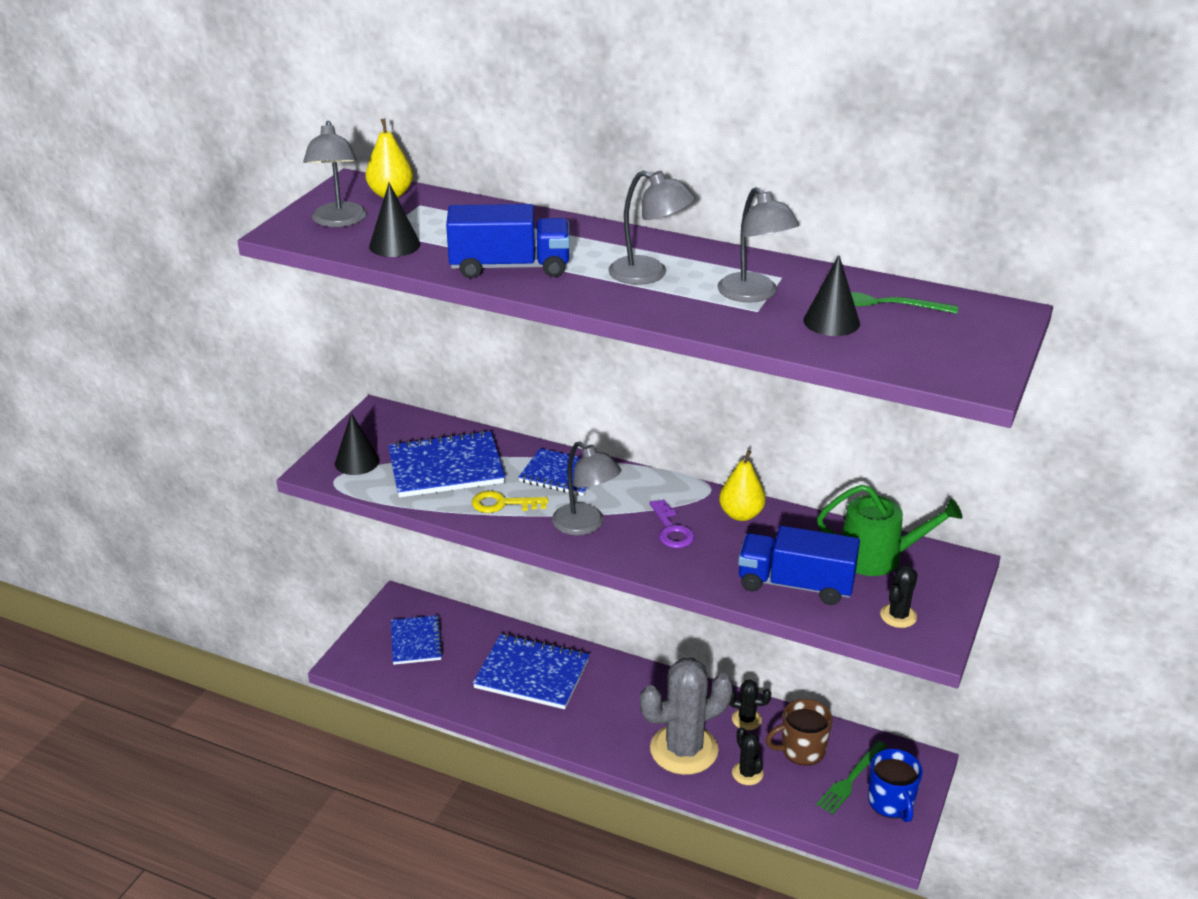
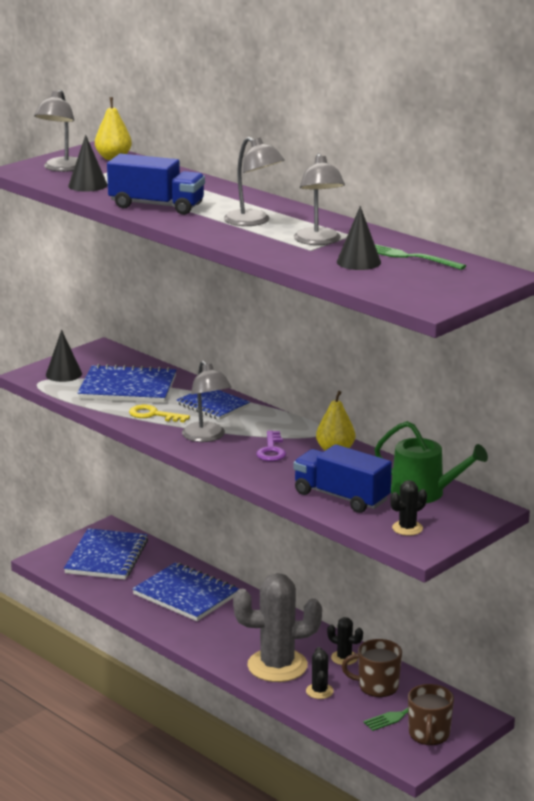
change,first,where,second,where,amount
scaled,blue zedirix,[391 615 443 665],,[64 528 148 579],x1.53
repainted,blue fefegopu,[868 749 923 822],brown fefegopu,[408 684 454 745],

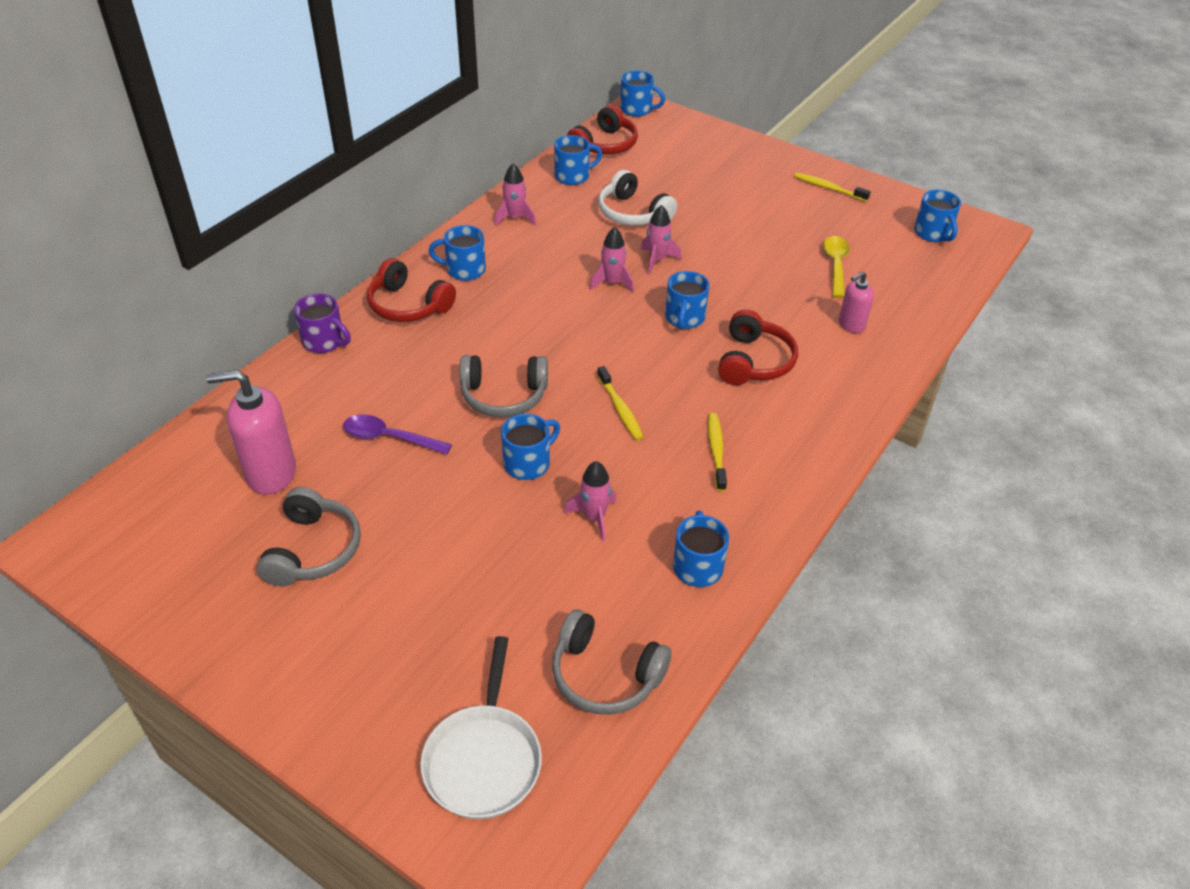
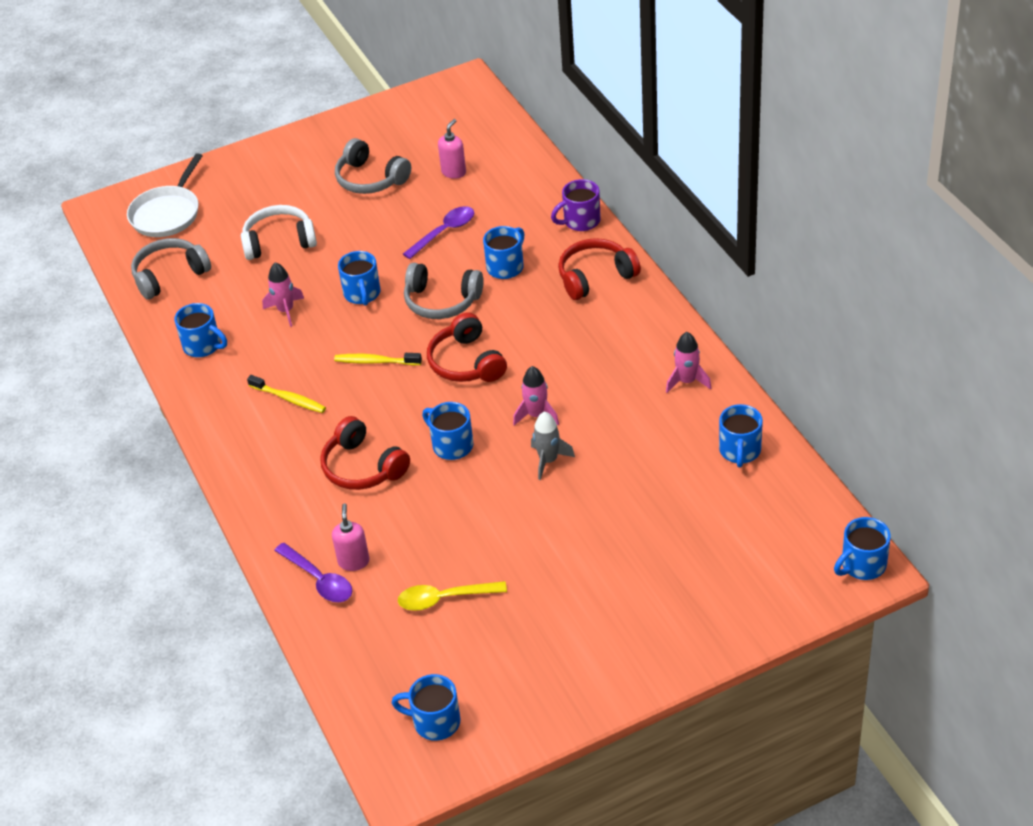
change,first,where,second,where,amount
shifted,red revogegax,[567 105 638 154],,[427 313 507 382],
shifted,white revogegax,[598 170 677 225],,[241 205 317 260],
gone,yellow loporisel,[794 173 871 202],,,
repainted,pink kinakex,[641 205 681 274],grey kinakex,[531 412 575 480],
shifted,blue fefegopu,[429 225 486 281],,[483 226 524 279],
rotated,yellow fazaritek,[823 236 850 298],,[398 581 507 611],135 degrees clockwise
rotated,grey revogegax,[459 355 548 417],,[404 263 484 319],105 degrees counterclockwise
scaled,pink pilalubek,[206 370 296 495],,[438 119 466 179],x0.57
rotated,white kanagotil,[420 636 542 819],,[127 153 202 237],105 degrees counterclockwise
new,,,purple fazaritek,[274 543 352 602],

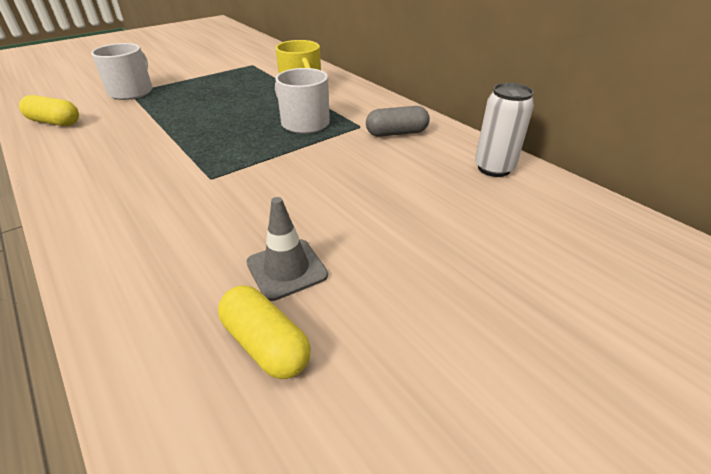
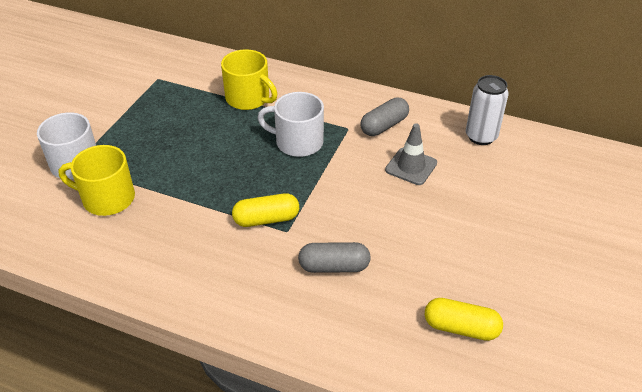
change,first,where,second,where,amount
shifted,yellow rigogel,[19 95 79 126],,[232 193 299 227],
shifted,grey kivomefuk,[247 197 328 301],,[385 124 437 185],
new,,,yellow fefegopu,[59 145 135 216],
new,,,grey rigogel,[298 242 371 273],

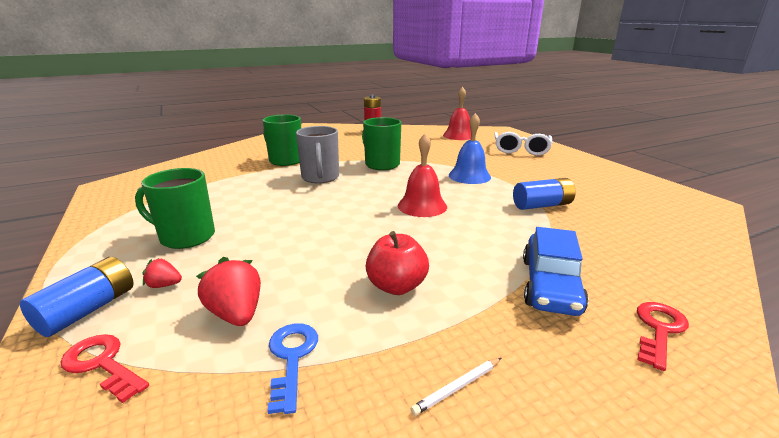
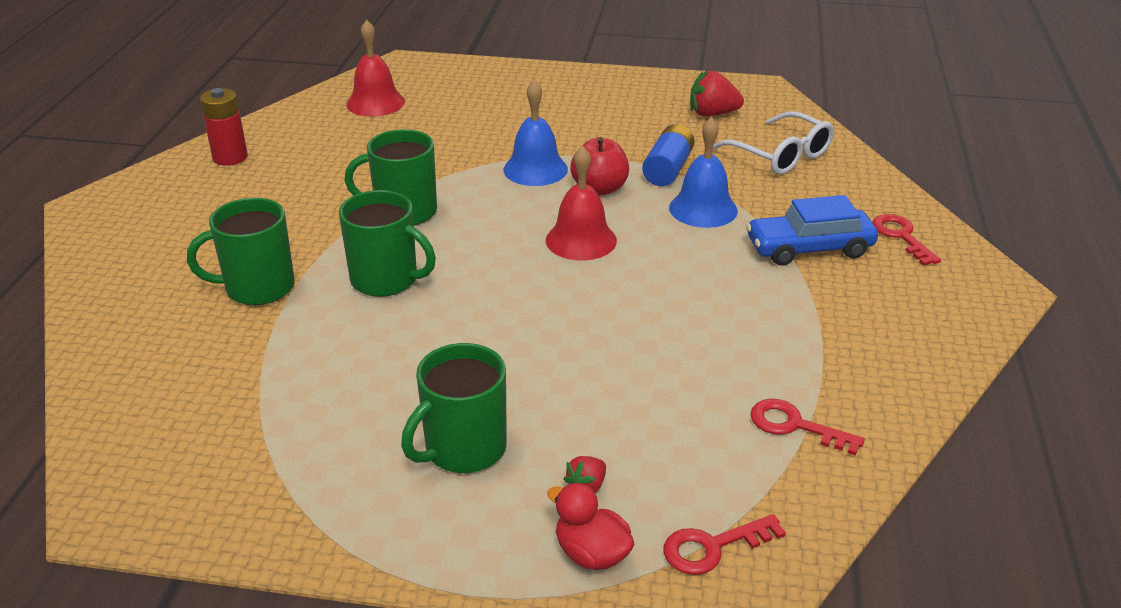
change,first,where,second,where,amount
repainted,grey fefegopu,[296 126 339 184],green fefegopu,[339 190 436 297],
shifted,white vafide,[494 132 553 156],,[713 111 834 175],
rotated,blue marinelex,[523 227 589 316],,[746 195 878 266],120 degrees clockwise
shifted,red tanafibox,[366 231 429 295],,[570 137 629 196],
swapped,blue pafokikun,[20 257 134 337],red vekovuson,[547 483 634 570],
shifted,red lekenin,[196 257 261 326],,[690 70 744 116],
repainted,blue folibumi,[267 323 318 414],red folibumi,[750 399 865 456],
gone,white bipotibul,[410 358 501 415],,,
new,,,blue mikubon,[669 117 738 228],

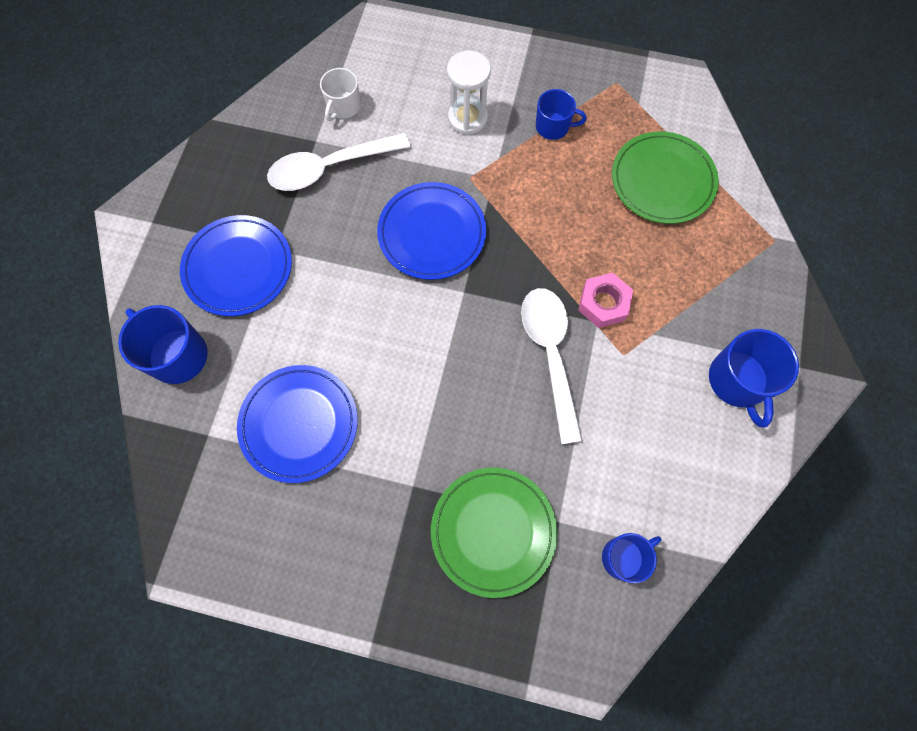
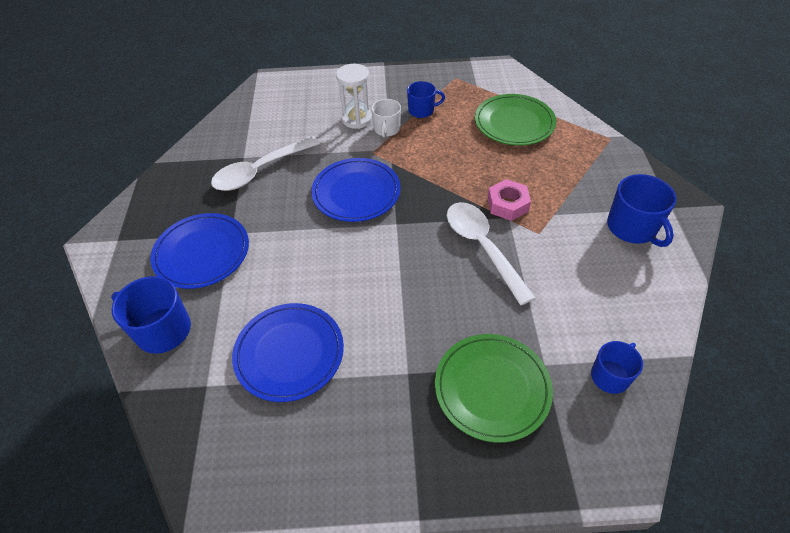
change,first,where,second,where,amount
shifted,white fefegopu,[320 68 361 121],,[371 99 401 138],

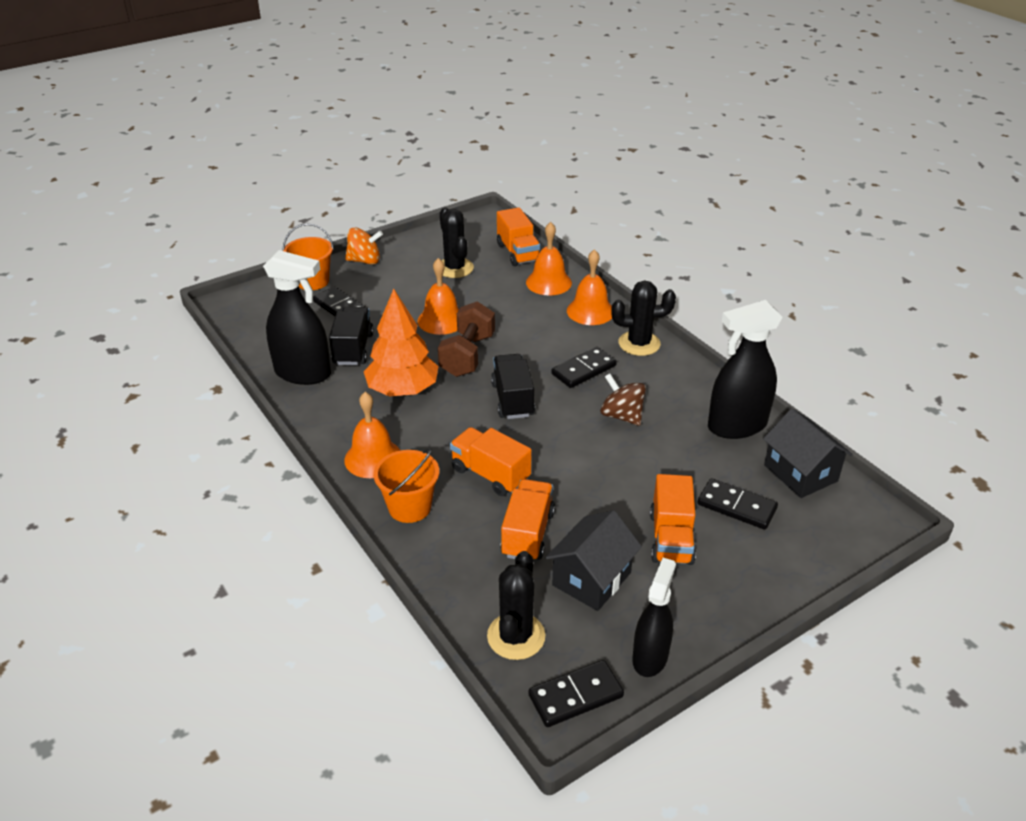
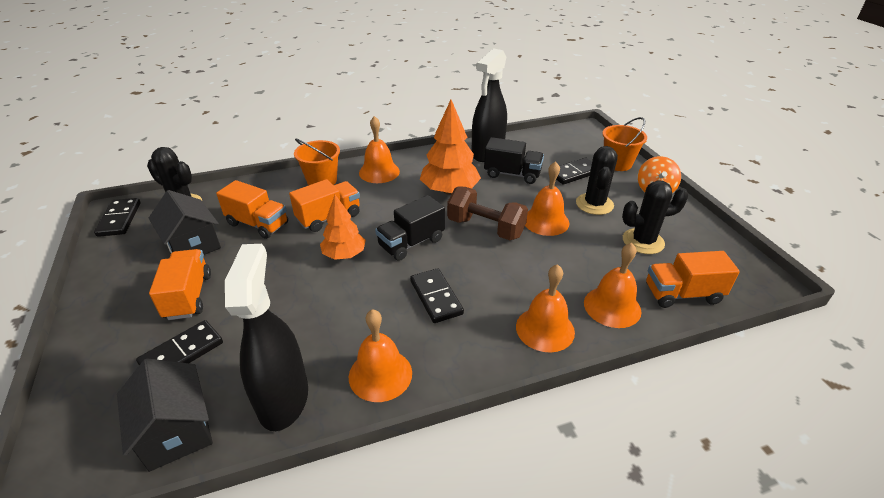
change,first,where,second,where,amount
shifted,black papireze,[611 281 676 356],,[576 146 618 215],
rotated,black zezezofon,[491 354 535 419],,[375 195 445 261],135 degrees clockwise
gone,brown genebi,[600 373 646 426],,,
rotated,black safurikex,[763 408 853 498],,[117 358 213 472],75 degrees clockwise
rotated,orange zezezofon,[650 474 696 565],,[149 249 211 320],60 degrees clockwise
gone,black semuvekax,[632 558 676 677],,,
new,,,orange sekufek,[320 195 366 260],
new,,,orange mikubon,[348 309 412 402],

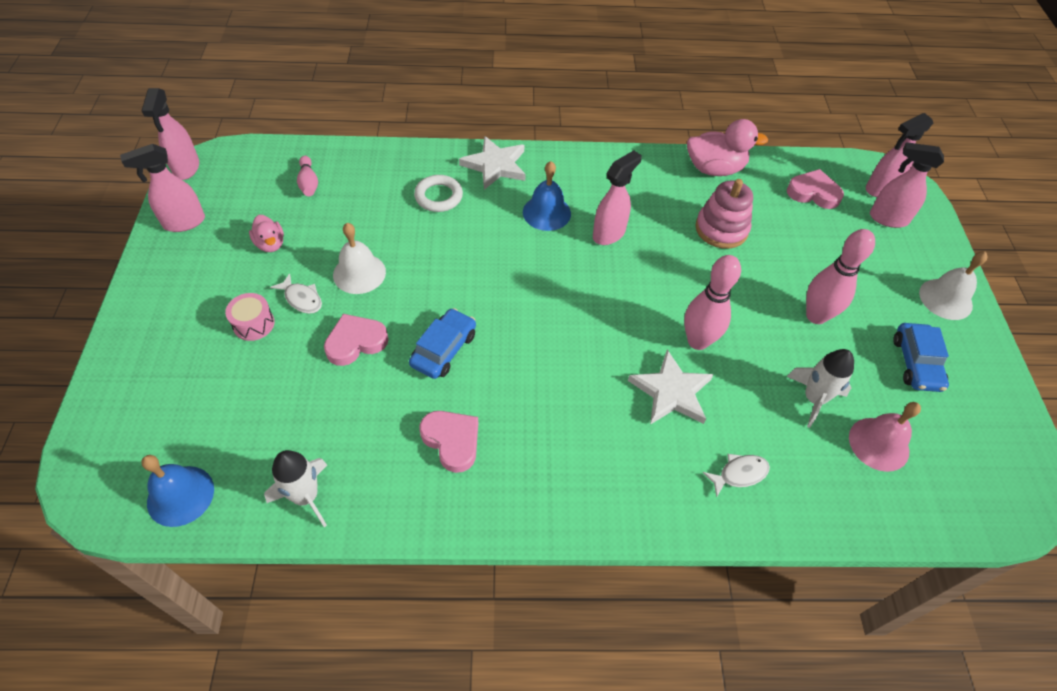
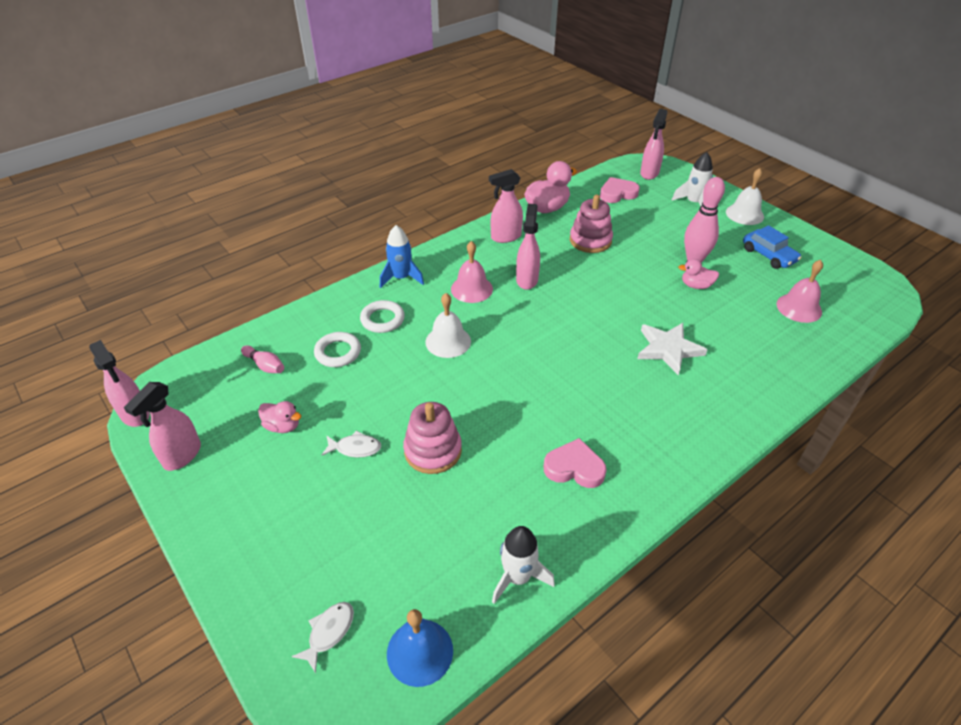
change,first,where,second,where,amount
swapped,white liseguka,[459 136 526 190],blue kinakex,[380 225 424 288],
shifted,pink semuvekax,[870 142 944 228],,[489 169 523 243],
repainted,blue mikubon,[523 161 571 231],pink mikubon,[451 241 493 303],
shifted,white mikubon,[333 223 386 294],,[425 293 471 358],
gone,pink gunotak,[684 255 741 350],,,
gone,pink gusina,[225 293 275 341],,,
gone,blue marinelex,[409 308 476 379],,,
swapped,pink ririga,[324 314 389 366],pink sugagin,[403 402 462 474],
shifted,white kinakex,[787 349 854 428],,[672 152 713 207],
shifted,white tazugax,[703 454 770 498],,[291 602 354 673],
new,,,pink vekovuson,[678 259 719 289],
new,,,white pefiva,[314 332 361 367],

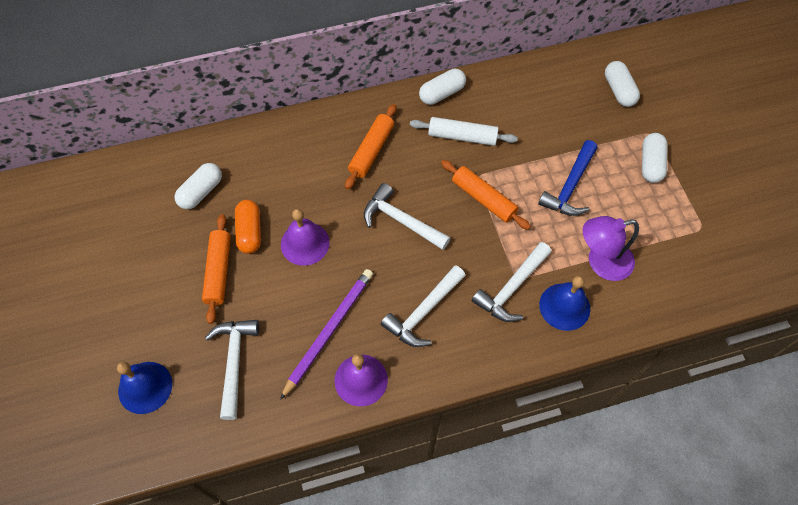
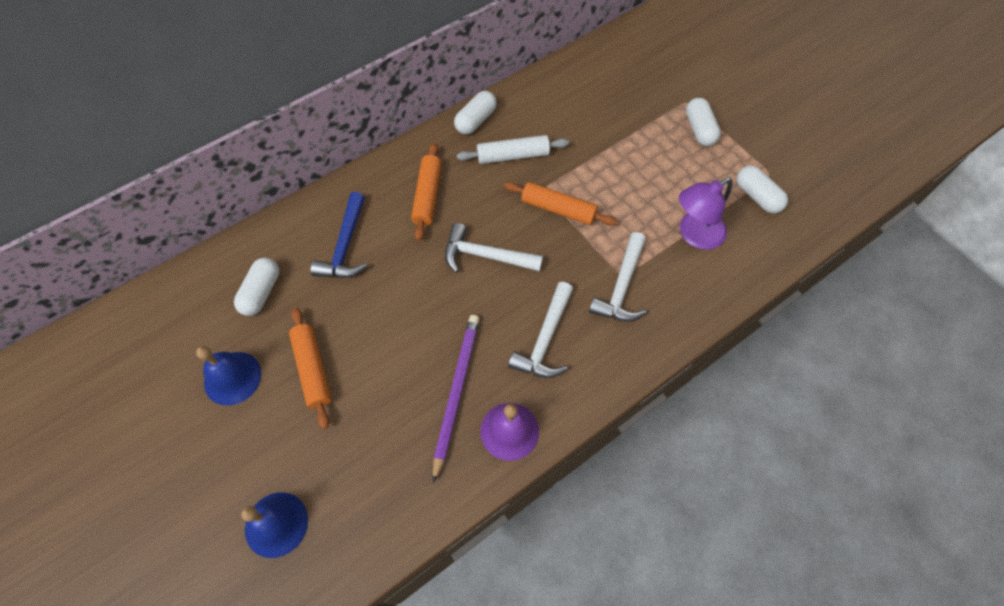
change,first,where,second,where,amount
shifted,white rigogel,[605 61 640 107],,[736 165 788 213],
shifted,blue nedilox,[538 140 598 216],,[311 192 367 278],
gone,orange rigogel,[235 200 261 254],,,
gone,purple mikubon,[281 209 330 266],,,
shifted,blue mikubon,[539 276 590 331],,[196 346 261 406],
gone,white nedilox,[205 320 259 420],,,

